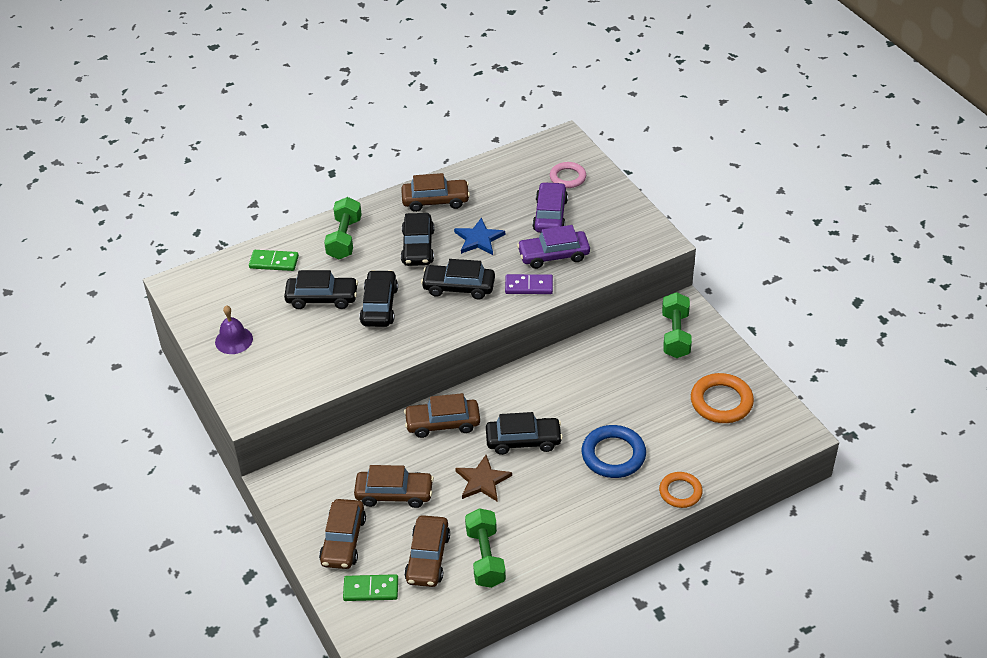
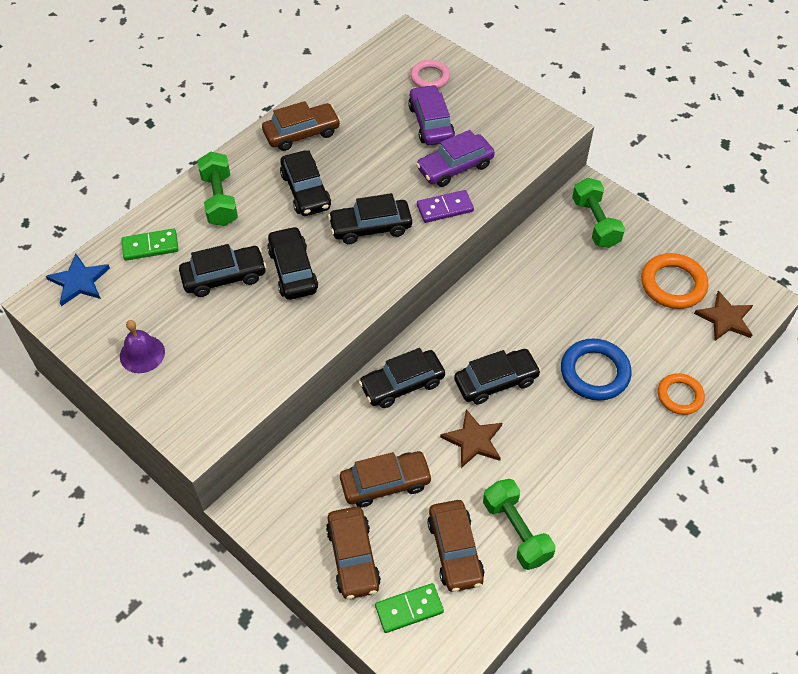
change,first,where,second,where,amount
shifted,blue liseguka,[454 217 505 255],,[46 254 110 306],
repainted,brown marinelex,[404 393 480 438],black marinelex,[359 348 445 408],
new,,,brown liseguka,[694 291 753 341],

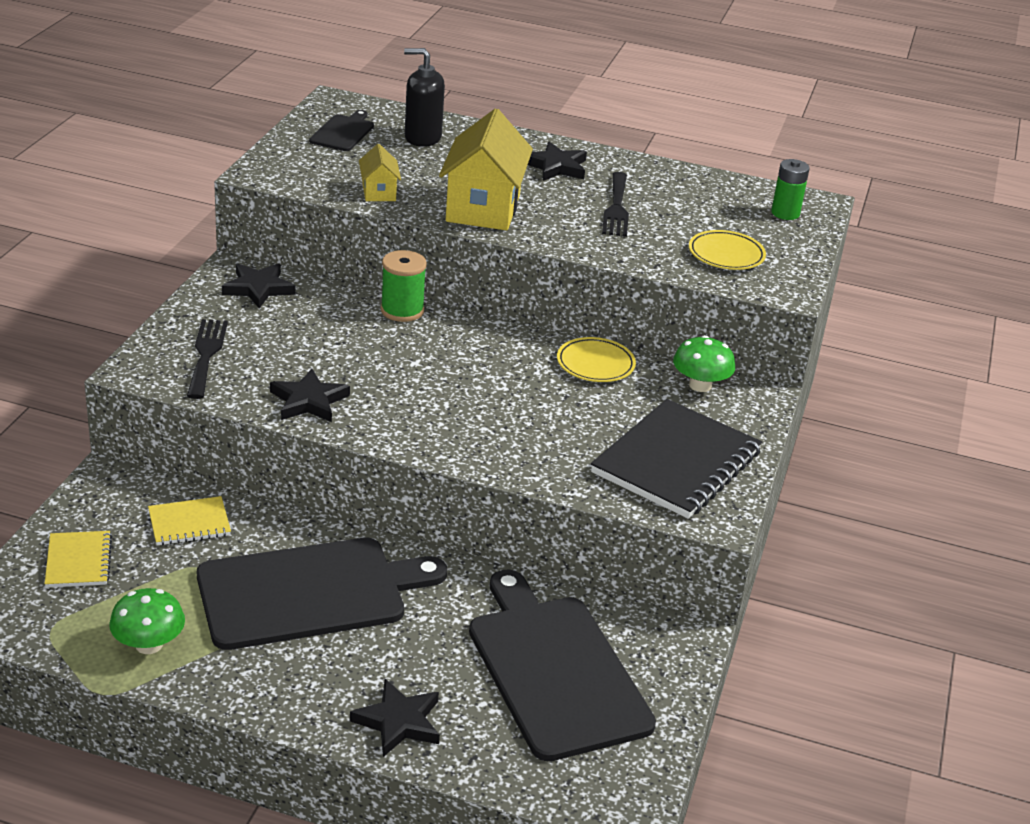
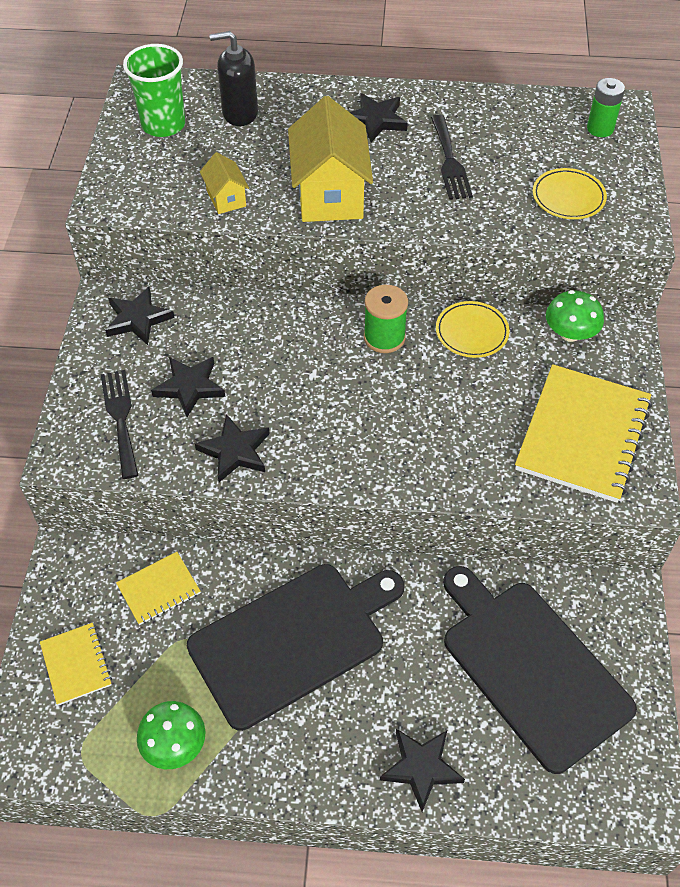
change,first,where,second,where,amount
swapped,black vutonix,[309 110 374 151],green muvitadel,[123 44 185 137],
shifted,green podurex,[381 250 427 322],,[364 285 408 353],
repainted,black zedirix,[591 399 762 519],yellow zedirix,[515 364 652 503],
new,,,black liseguka,[151 357 225 417],

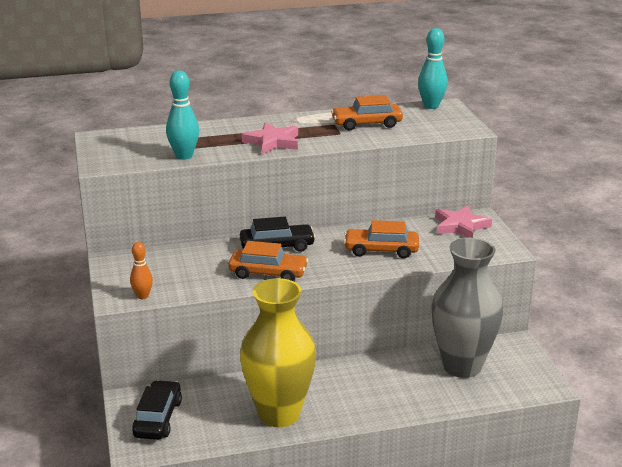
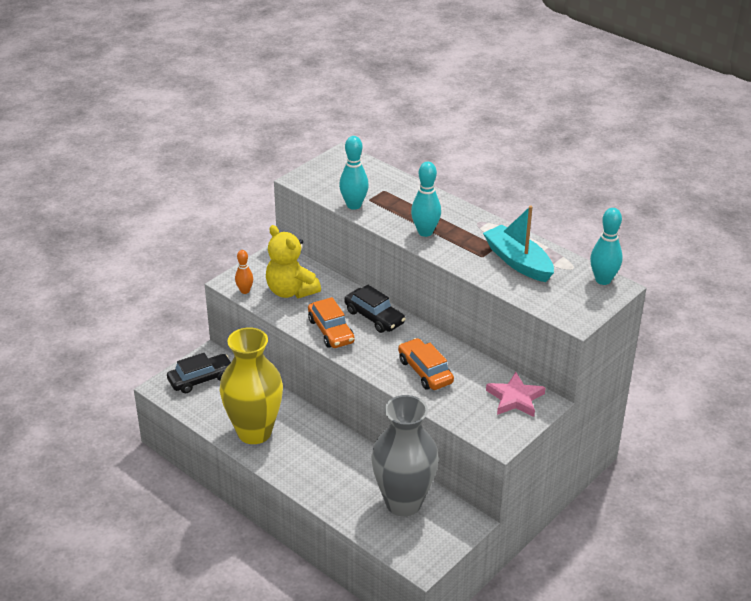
change,first,where,second,where,amount
swapped,orange marinelex,[331 95 403 130],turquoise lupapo,[483 206 554 282],
swapped,pink liseguka,[242 122 298 154],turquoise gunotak,[411 162 441 237],
new,,,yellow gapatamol,[266 225 321 298],

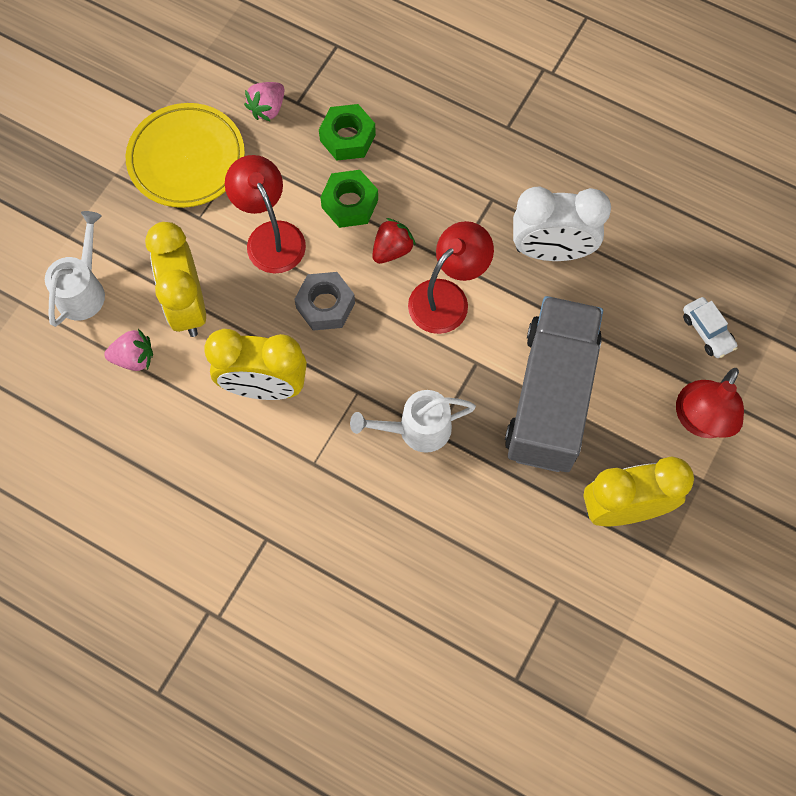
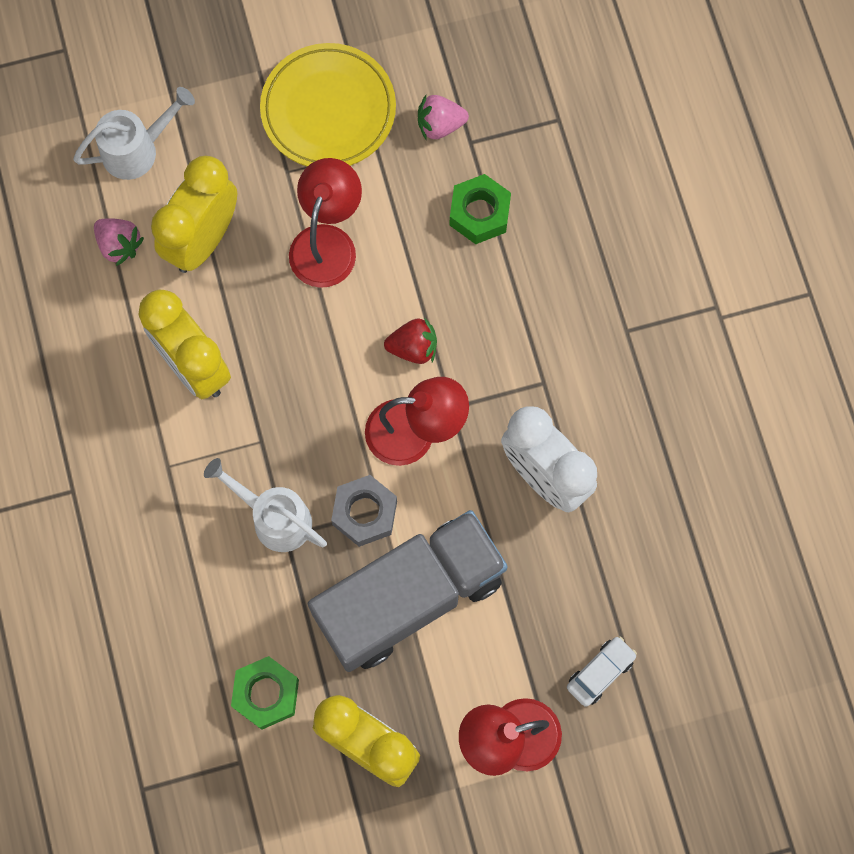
change,first,where,second,where,amount
shifted,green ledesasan,[320 170 378 228],,[231 656 299 730],
shifted,grey ledesasan,[294 272 355 331],,[331 475 397 547],
rotated,white marinelex,[683 297 738 358],,[567 636 637 707],150 degrees counterclockwise

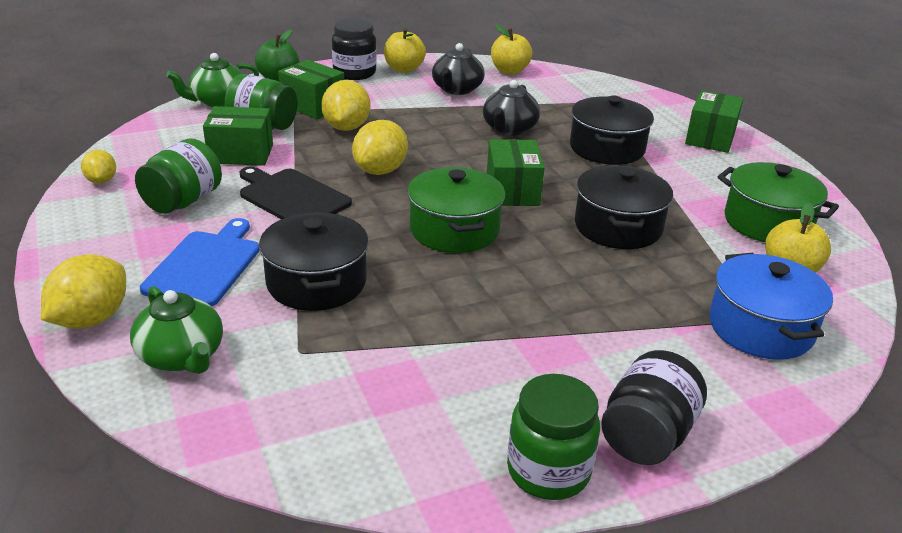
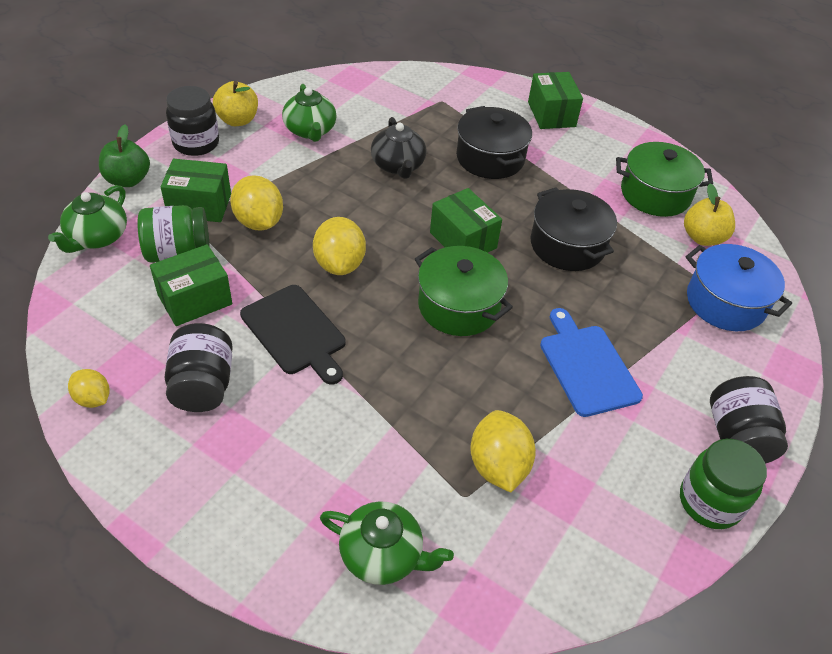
change,first,where,second,where,amount
gone,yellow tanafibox,[491 24 532 75],,,
repainted,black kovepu,[432 43 485 95],green kovepu,[282 84 336 142],
repainted,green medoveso,[135 139 222 214],black medoveso,[165 323 233 412],
rotated,black vutonix,[240 166 352 219],,[240 285 346 385],135 degrees counterclockwise
gone,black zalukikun,[259 212 369 311],,,
shifted,blue vutonix,[140 218 260 306],,[540 308 643 417],
shifted,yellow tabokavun,[41 254 126 329],,[470 410 536 493],

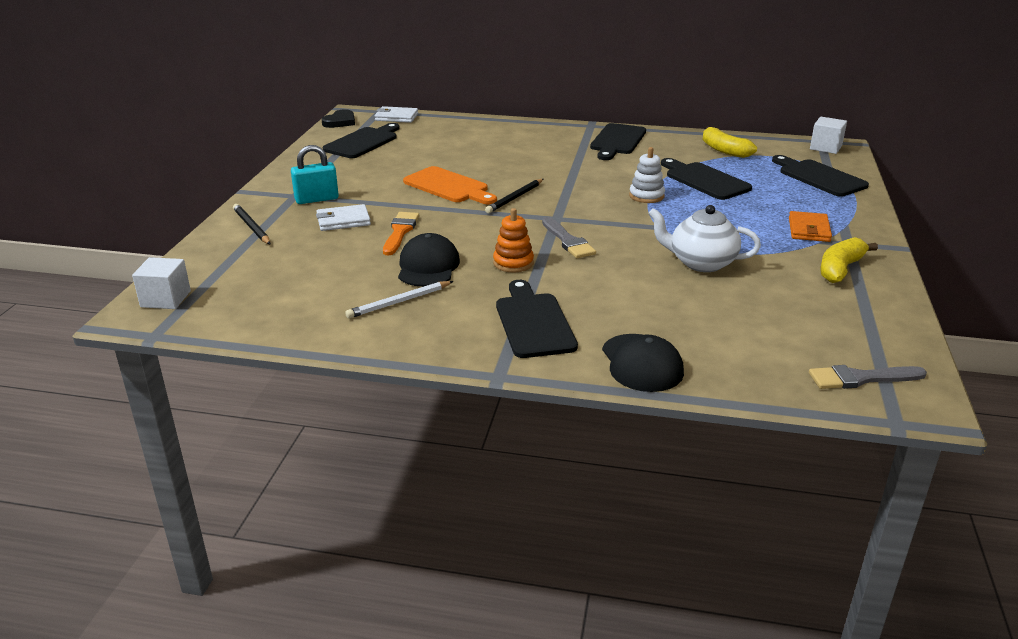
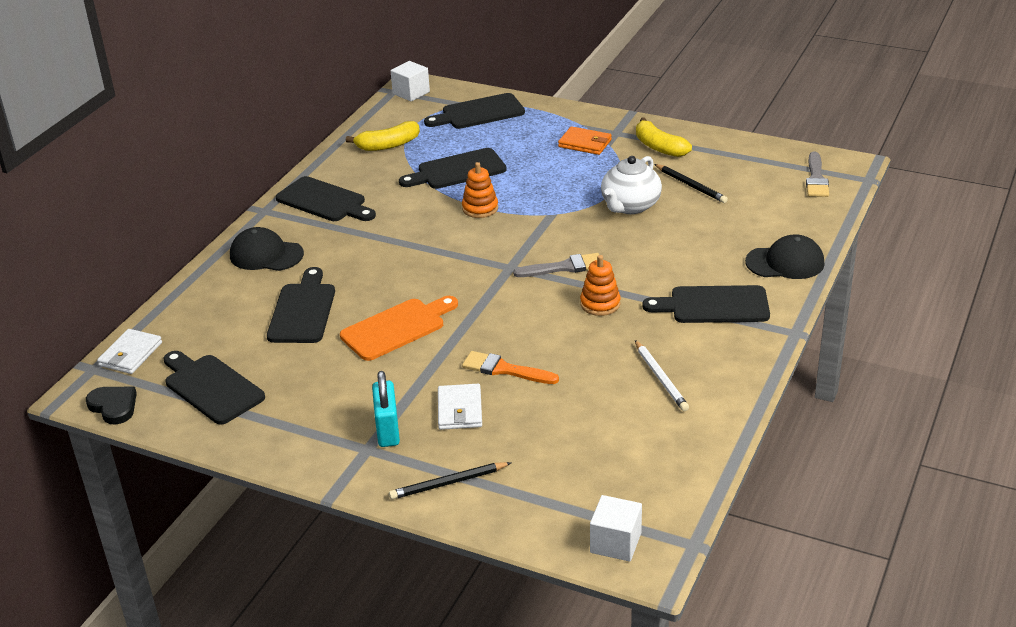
change,first,where,second,where,amount
repainted,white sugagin,[629 147 665 203],orange sugagin,[462 162 498 218],
shifted,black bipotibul,[485 179 543 213],,[654 164 728 203],
shifted,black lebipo,[398 233 460 287],,[230 227 304 271],
new,,,black vutonix,[267 267 335 343],

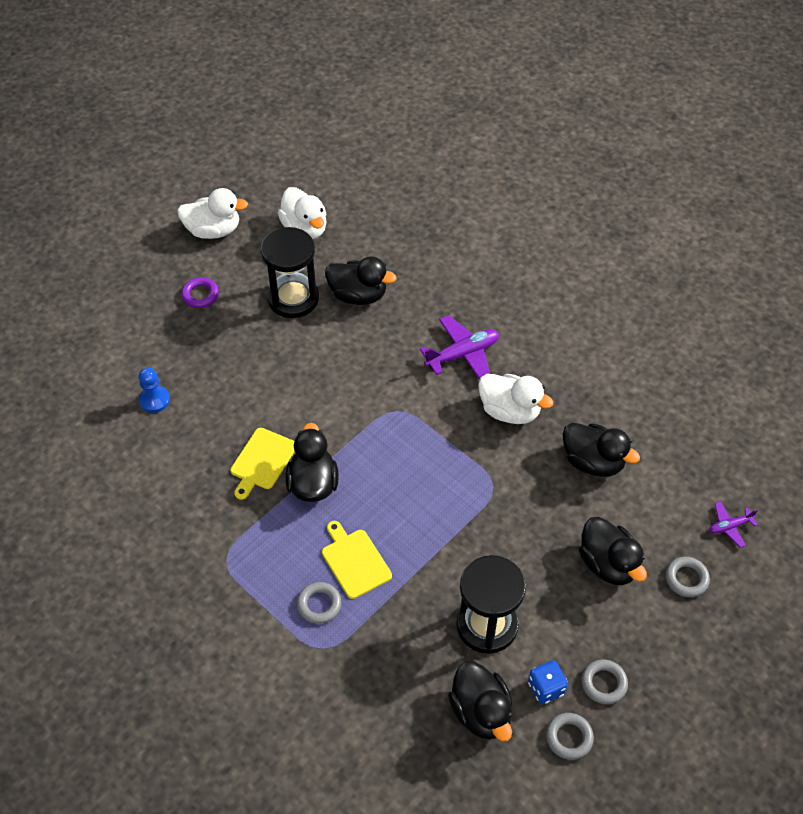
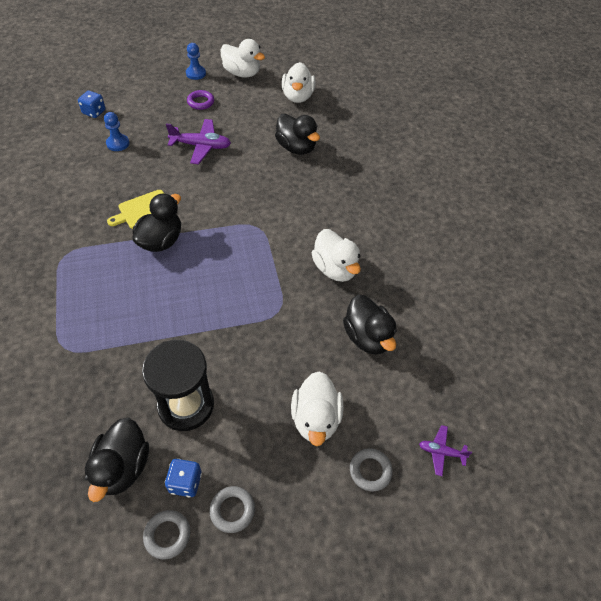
change,first,where,second,where,amount
gone,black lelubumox,[260 227 319 318],,,
shifted,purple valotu,[420 315 499 380],,[166 119 231 164],
repainted,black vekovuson,[579 517 647 585],white vekovuson,[291 371 343 446],
gone,yellow vutonix,[322 521 392 599],,,
gone,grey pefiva,[297 582 341 624],,,
new,,,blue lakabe,[186 43 206 80],
new,,,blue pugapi,[78 91 106 118],

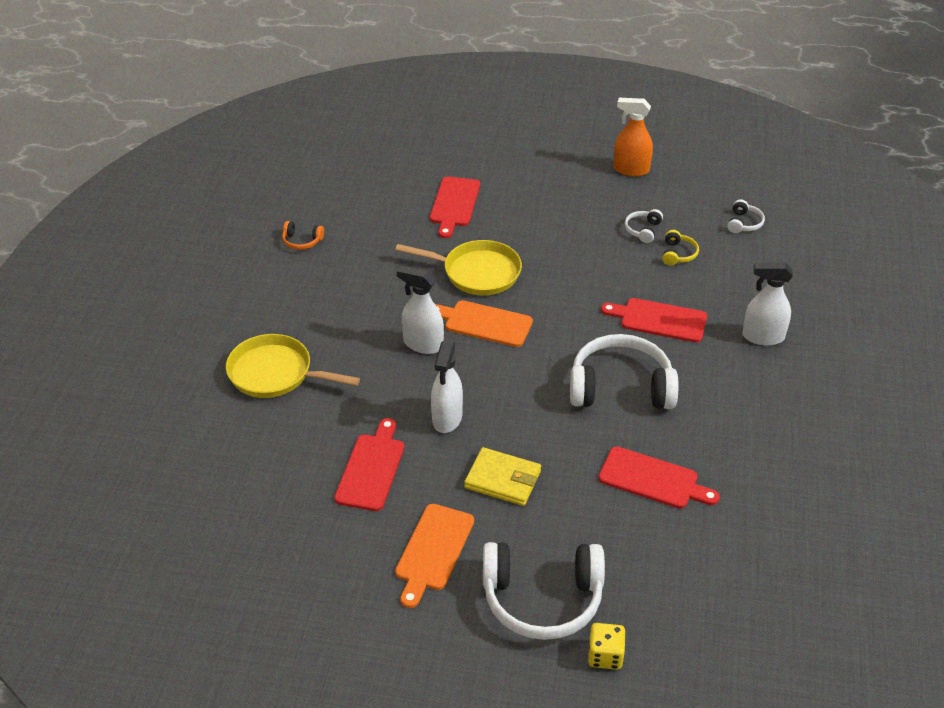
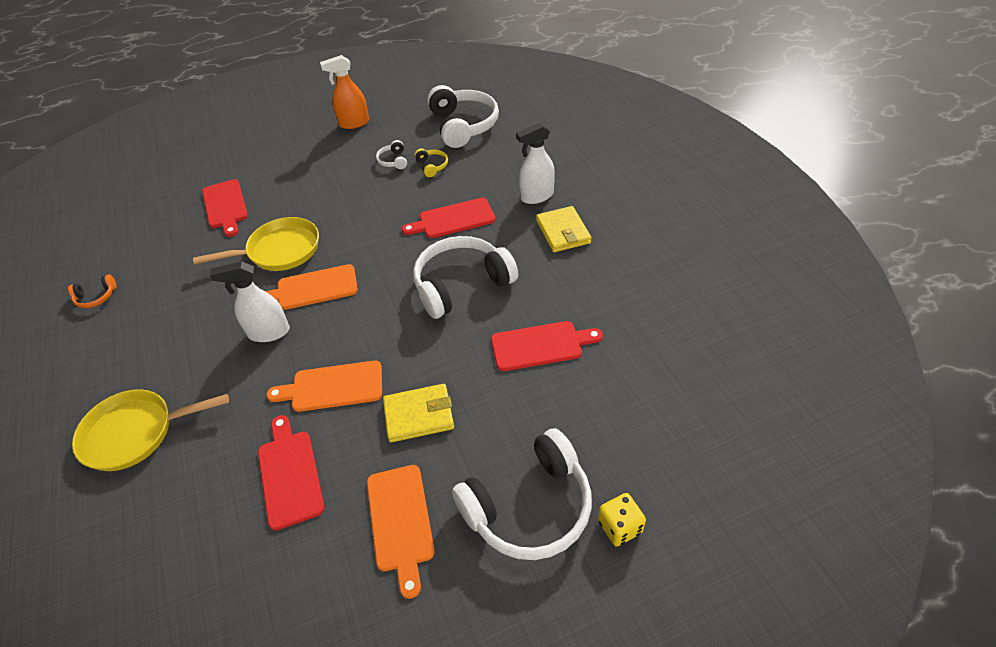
change,first,where,second,where,amount
scaled,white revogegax,[728 199 765 233],,[427 85 499 148],x2.31
swapped,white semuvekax,[431 341 463 433],orange vutonix,[266 361 382 412],
new,,,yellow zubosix,[536 206 591 252],

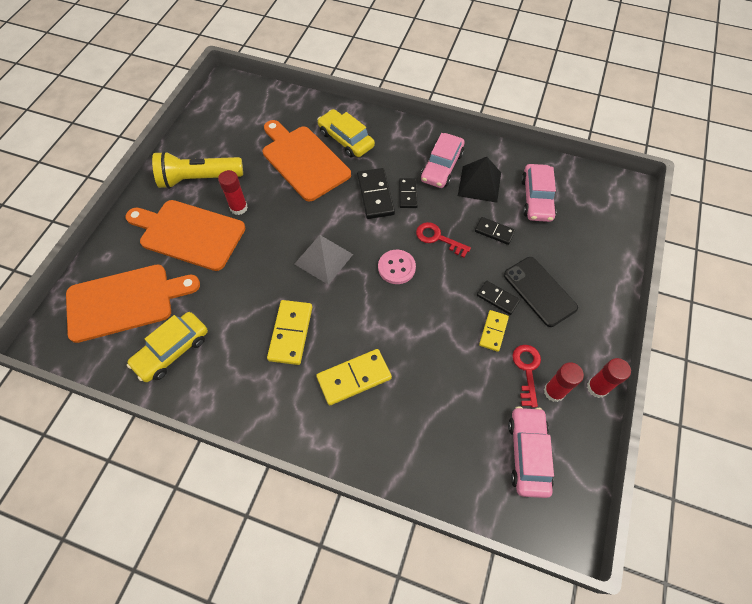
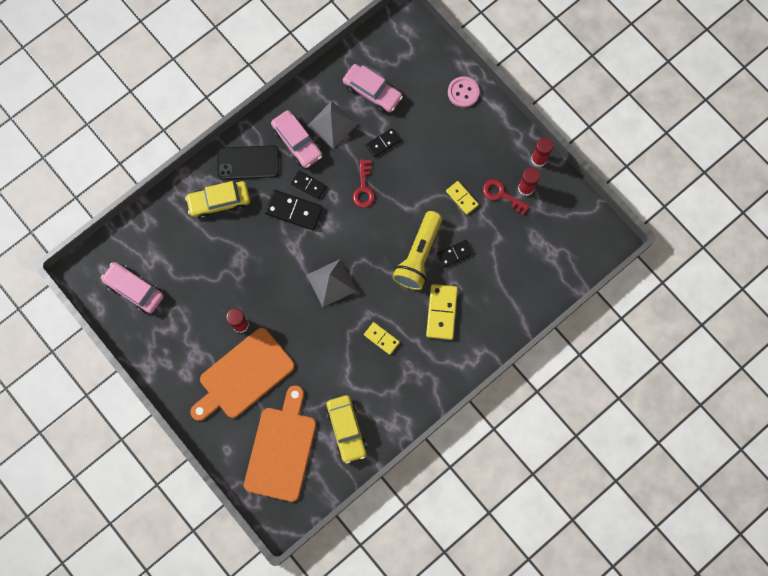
change,first,where,second,where,amount
gone,orange vutonix,[263 120 351 201],,,
shifted,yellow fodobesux,[152 151 243 189],,[392 211 442 290],
repainted,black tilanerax,[458 157 501 203],grey tilanerax,[307 101 358 149],
rotated,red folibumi,[416 222 471 258],,[353 159 375 208],60 degrees counterclockwise
shifted,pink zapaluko,[378 250 416 284],,[448 76 479 108],
shifted,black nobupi,[504 257 578 327],,[217 145 279 179],
shifted,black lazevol,[477 281 520 315],,[437 240 473 267],
scaled,yellow lazevol,[267 300 312 365],,[364 322 400 355],x0.62
shifted,pink marinelex,[508 406 554 498],,[101 262 164 313],

